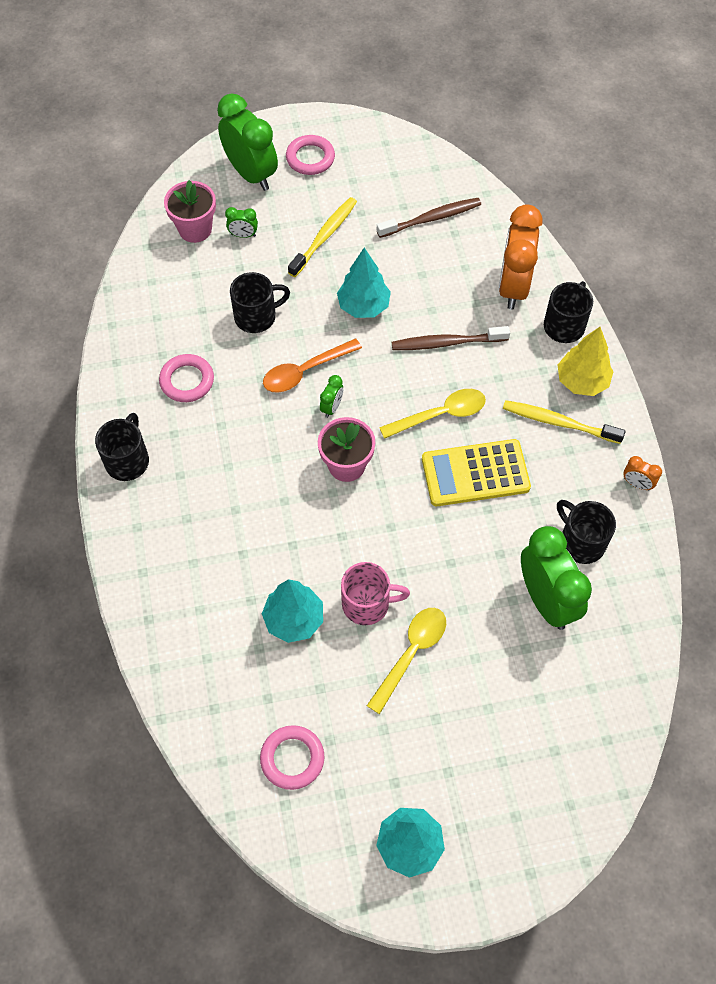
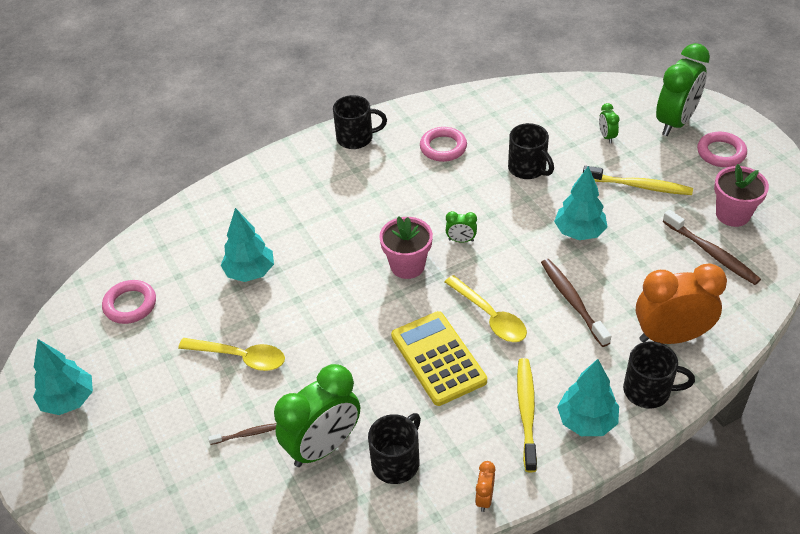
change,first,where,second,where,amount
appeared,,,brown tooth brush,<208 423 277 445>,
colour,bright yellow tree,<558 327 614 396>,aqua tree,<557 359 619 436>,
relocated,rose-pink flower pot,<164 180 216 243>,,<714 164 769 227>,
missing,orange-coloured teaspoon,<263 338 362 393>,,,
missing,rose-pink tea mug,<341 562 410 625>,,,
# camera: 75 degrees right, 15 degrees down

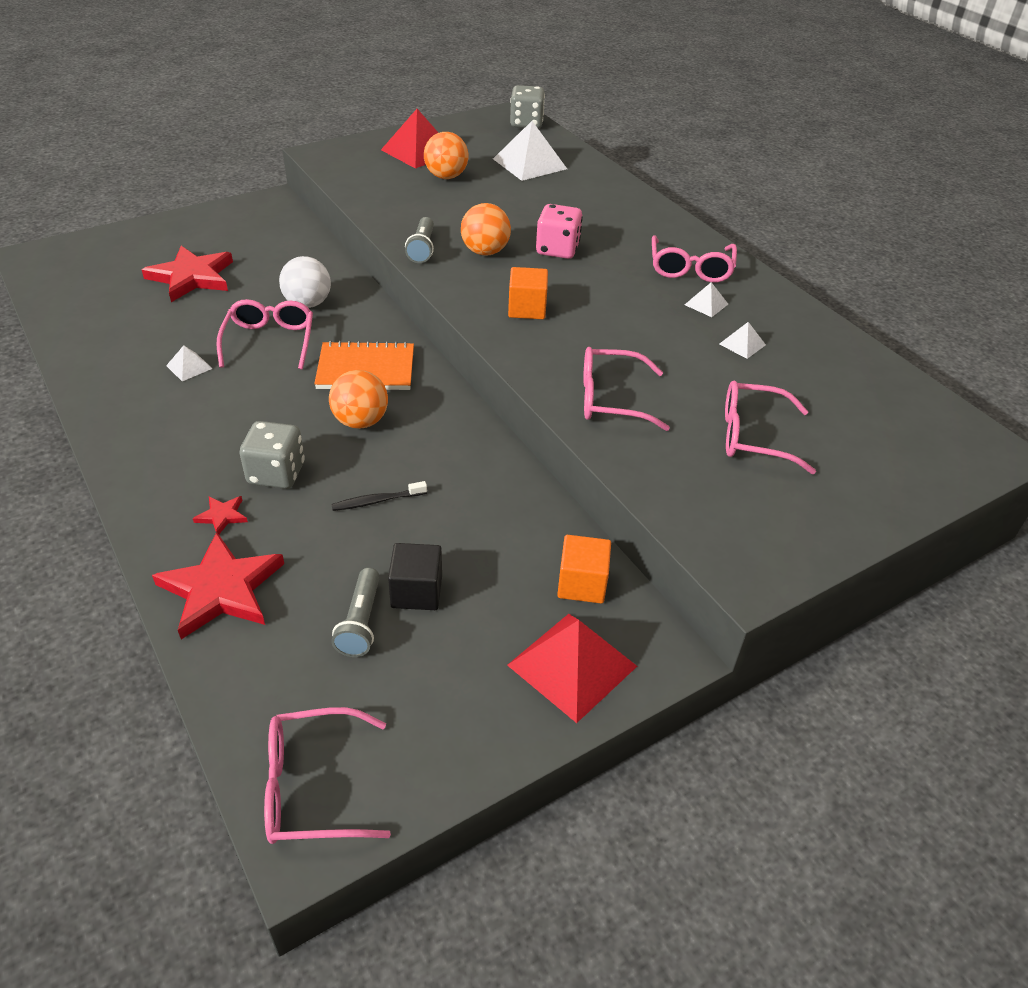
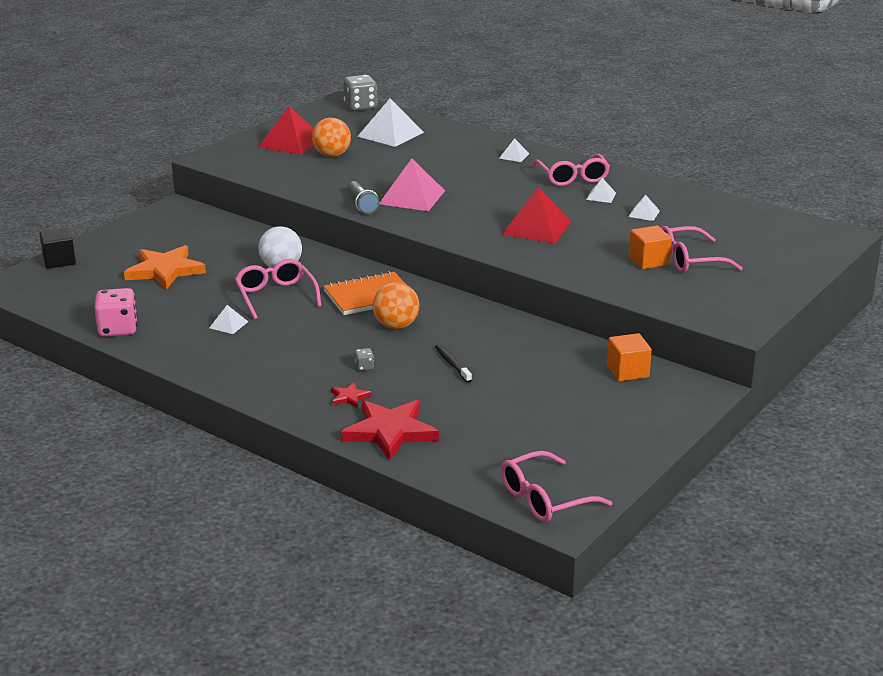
change,first,where,second,where,amount
relocated,black solid cube,<388 543 442 610>,,<39 227 76 269>,
relocated,rose-pink dice,<536 204 583 259>,,<94 288 137 337>,
colour,crimson star,<142 246 233 302>,orange-coloured star,<124 245 206 290>,
size,grey dice,<240 421 305 489>,,<354 348 374 371>,x0.44
exchanged,orange-coloured ball,<461 203 511 255>,rose-pink solid pyramid,<379 158 445 211>,
spun,black tooth brush,<331 481 427 511>,,<435 344 472 383>,105 degrees clockwise
appeared,,,snow-white solid pyramid,<499 138 529 162>,
relocated,crimson solid pyramid,<507 614 637 723>,,<502 187 571 244>,
relocated,orange-coloured solid cube,<508 267 548 319>,,<629 226 672 269>,
missing,grey flashlight,<331 568 380 657>,,,
missing,rose-pink glasses,<583 347 670 431>,,,
# camera: 20 degrees left, 15 degrees down

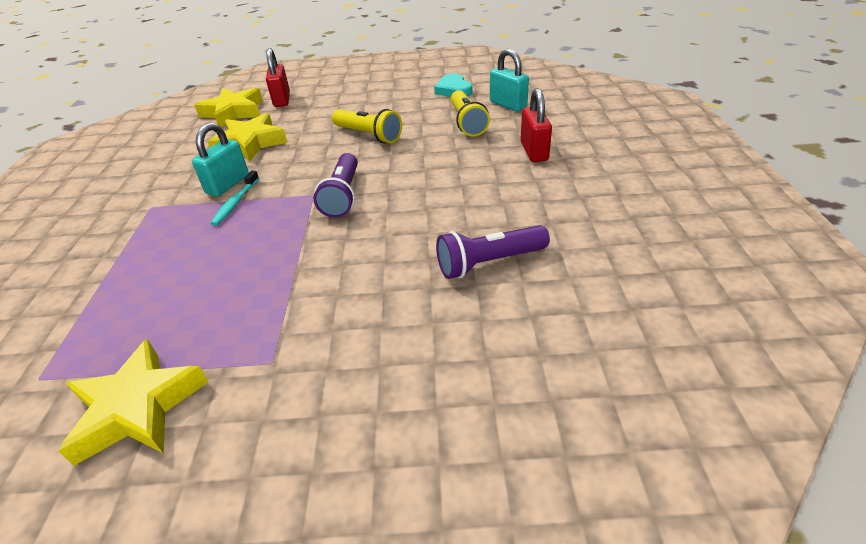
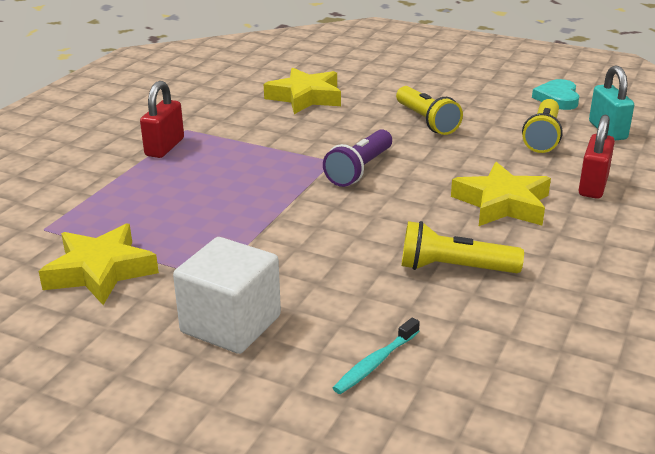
change,first,where,second,where,amount
relocated,crimson padlock,<266 48 290 107>,,<140 81 184 158>,
appeared,,,snow-white solid cube,<173 237 281 354>,
relocated,aqua tooth brush,<210 171 259 226>,,<333 317 420 394>,
colour,violet flashlight,<436 225 550 279>,bright yellow flashlight,<401 221 524 273>,
relocated,bright yellow star,<194 88 263 127>,,<451 162 551 226>,
missing,aqua padlock,<192 123 249 197>,,,
# camera: 25 degrees right, 10 degrees down

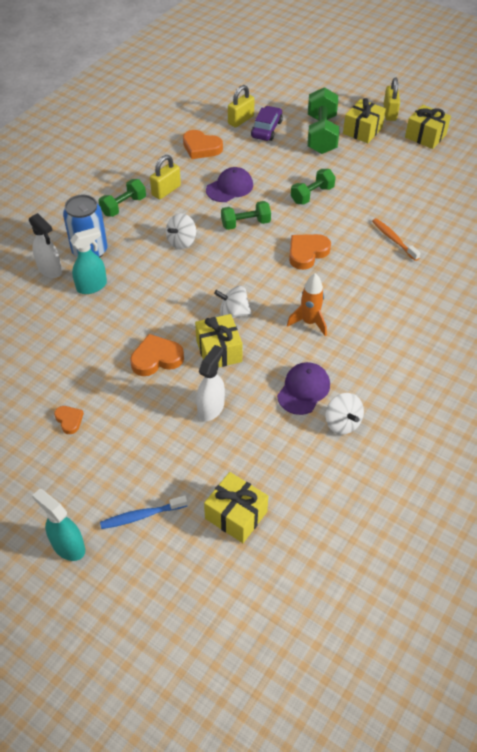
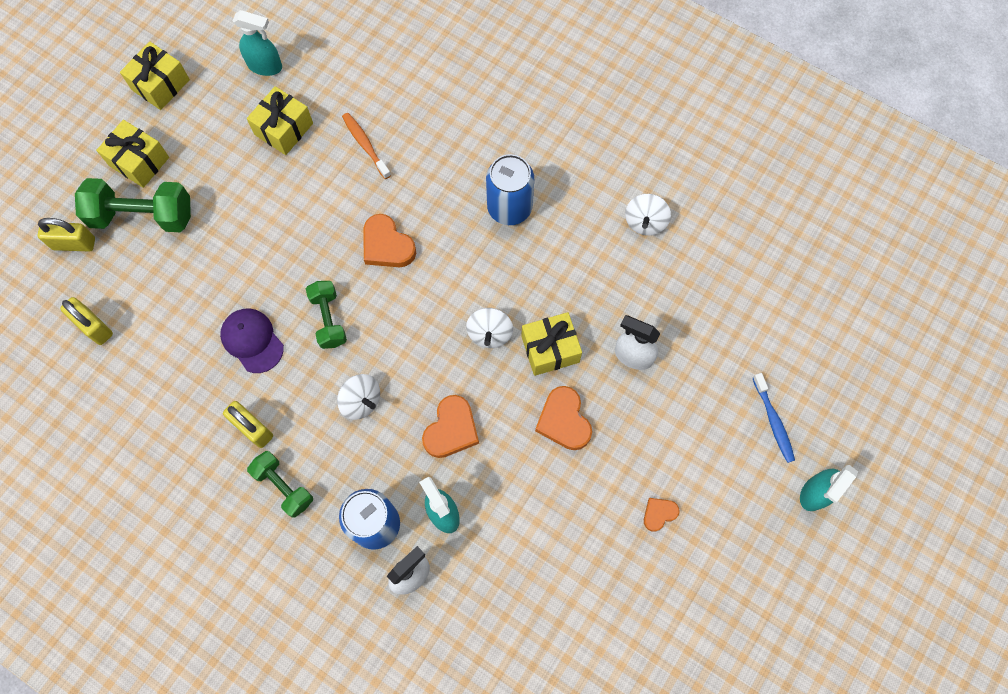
change,first,where,second,where,amount
relocated,bright yellow padlock,<384 77 400 121>,,<38 218 95 252>,
appeared,,,aqua spray bottle,<233 10 282 76>,
relocated,bright yellow gift,<204 472 268 543>,,<247 86 313 155>,
spun,orange-coloured tooth brush,<372 218 421 261>,,<342 113 391 179>,90 degrees clockwise
relocated,orange-coloured love heart,<183 130 223 159>,,<422 395 479 458>,
appeared,,,blue soda can,<486 154 534 225>,
spun,snow-white spinning top,<325 393 364 435>,,<625 194 671 235>,135 degrees clockwise
missing,violet car,<251 106 283 141>,,,
missing,violet cap,<277 362 330 415>,,,
missing,orange-coloured toy rocket,<287 273 327 336>,,,
missing,leaf-green hand weight,<291 169 336 205>,,,
# camera: 90 degrees left, 20 degrees up

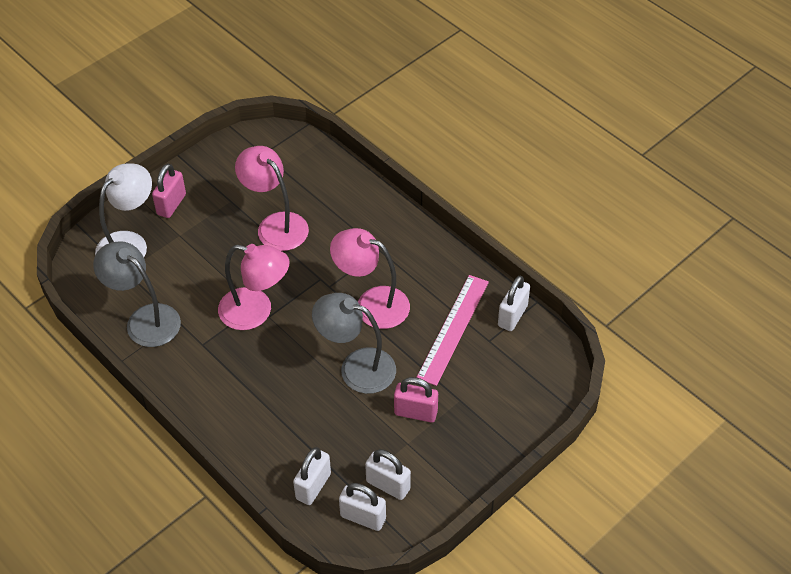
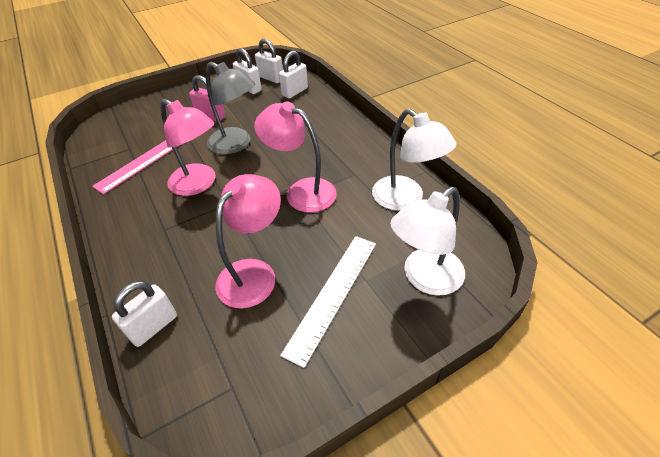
change,first,where,second,where,amount
relocated,snow-white padlock,<498 276 530 331>,,<112 281 177 347>,
spun,rose-pink lamp,<235 146 309 251>,,<215 174 281 309>,120 degrees counterclockwise
appeared,,,snow-white straightedge,<280 236 376 368>,
colour,grey lamp,<93 241 181 347>,snow-white lamp,<372 109 457 211>,
missing,rose-pink padlock,<152 164 186 218>,,,
# camera: 165 degrees left, 5 degrees down

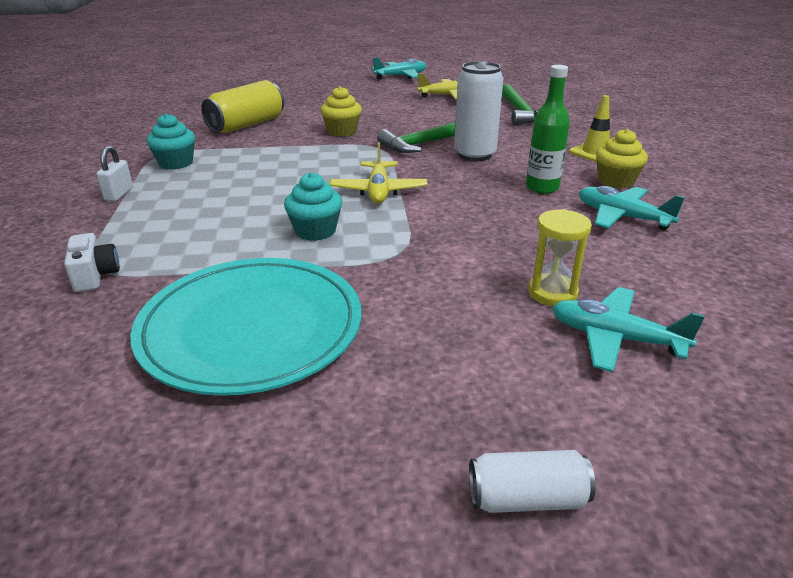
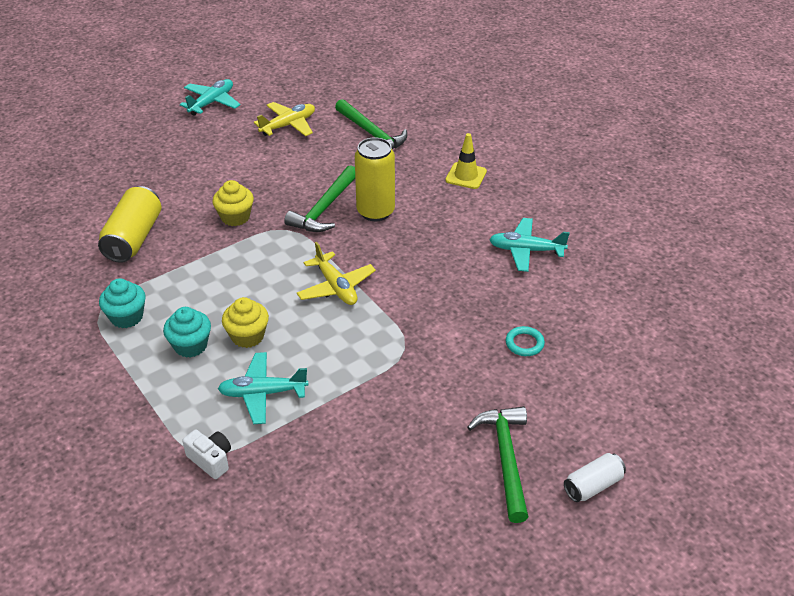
change,first,where,second,where,amount
relocated,aqua muffin,<284 172 343 241>,,<163 307 211 358>,
relocated,aqua toy plane,<552 287 705 372>,,<218 352 308 424>,
relocated,bright yellow muffin,<596 129 648 188>,,<222 297 269 348>,
colour,snow-white soda can,<454 61 503 161>,bright yellow soda can,<355 137 395 221>,
appeared,,,leaf-green hammer,<467 406 528 523>,
exchanged,bright yellow hourglass,<528 209 592 306>,aqua hoop,<506 326 545 356>,
missing,snow-white padlock,<96 146 133 201>,,,
missing,aqua plate,<130 258 361 396>,,,
missing,leaf-green bottle,<526 65 570 194>,,,
# camera: 30 degrees left, 10 degrees up

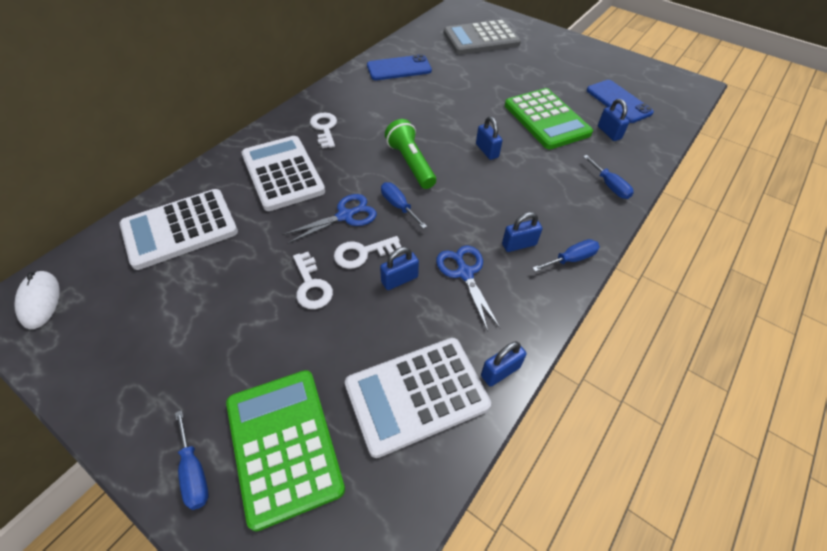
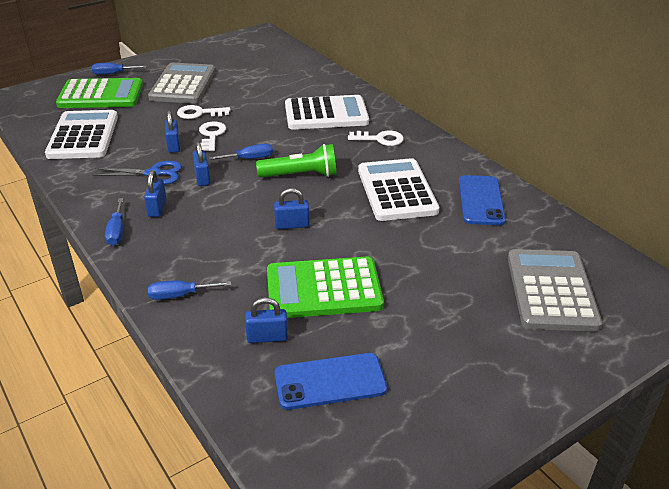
change,first,where,second,where,amount
appeared,,,grey adding machine,<148 63 216 103>,
relocated,blue padlock,<481 341 526 387>,,<193 142 210 186>,
relocated,snow-white adding machine,<120 189 238 270>,,<358 158 440 221>,
missing,snow-white PC mouse,<14 270 60 329>,,,
missing,blue scissors,<282 194 377 244>,,,
# camera: 110 degrees right, 15 degrees down

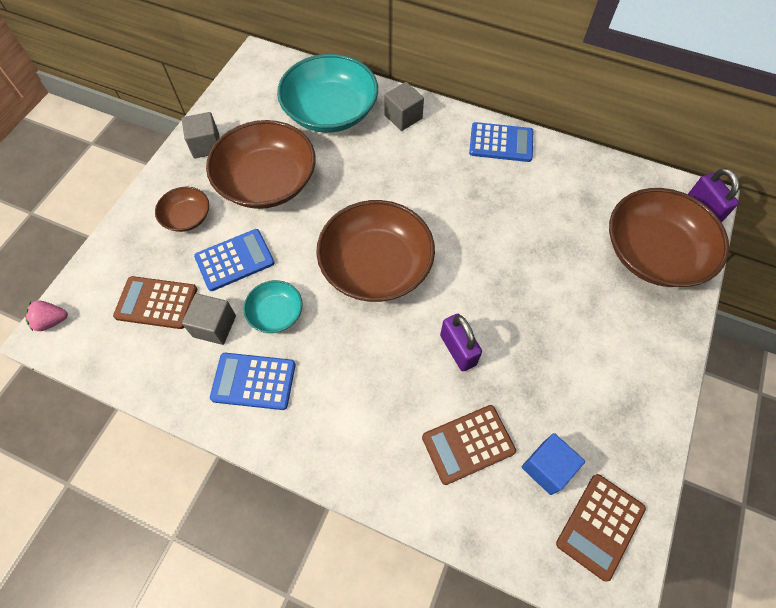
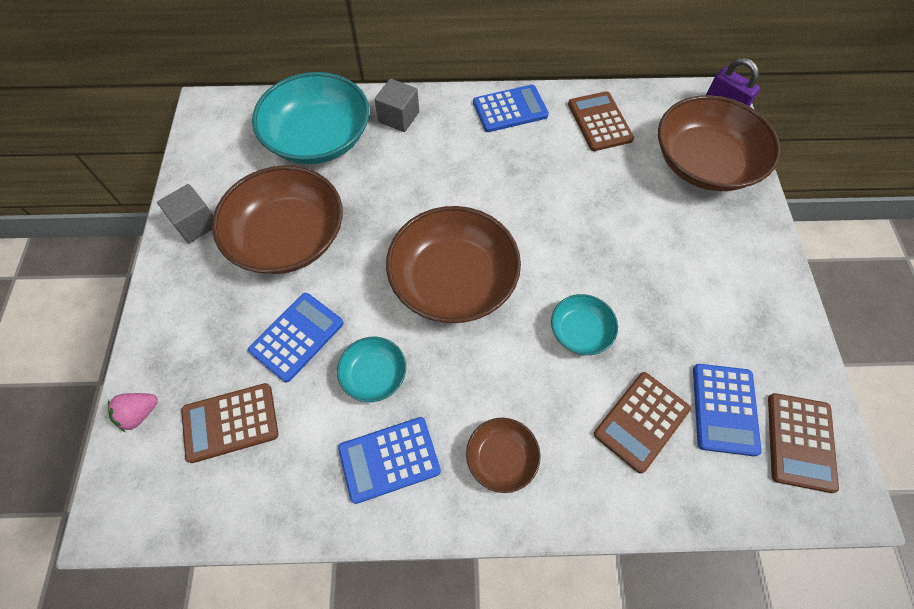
change,first,where,second,where,amount
relocated,rose-pink berry,<25 301 68 331>,,<108 393 158 432>,
relocated,brown bowl,<155 187 209 232>,,<466 418 541 493>,
exchanged,violet padlock,<440 314 482 371>,aqua bowl,<551 294 618 355>,
appeared,,,brown adding machine,<568 91 634 151>,
exchanged,blue solid cube,<522 433 585 495>,blue adding machine,<693 364 762 456>,
missing,grey solid cube,<182 293 236 345>,,,
# camera: 25 degrees left, 0 degrees up

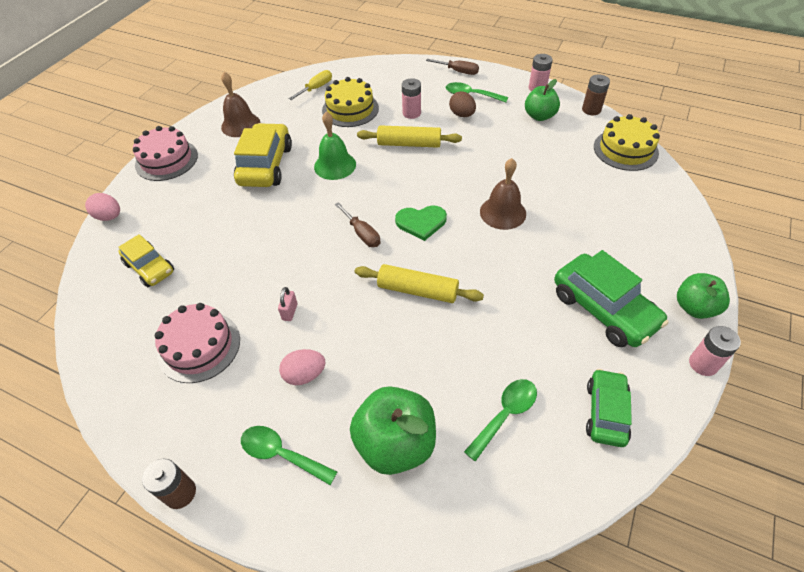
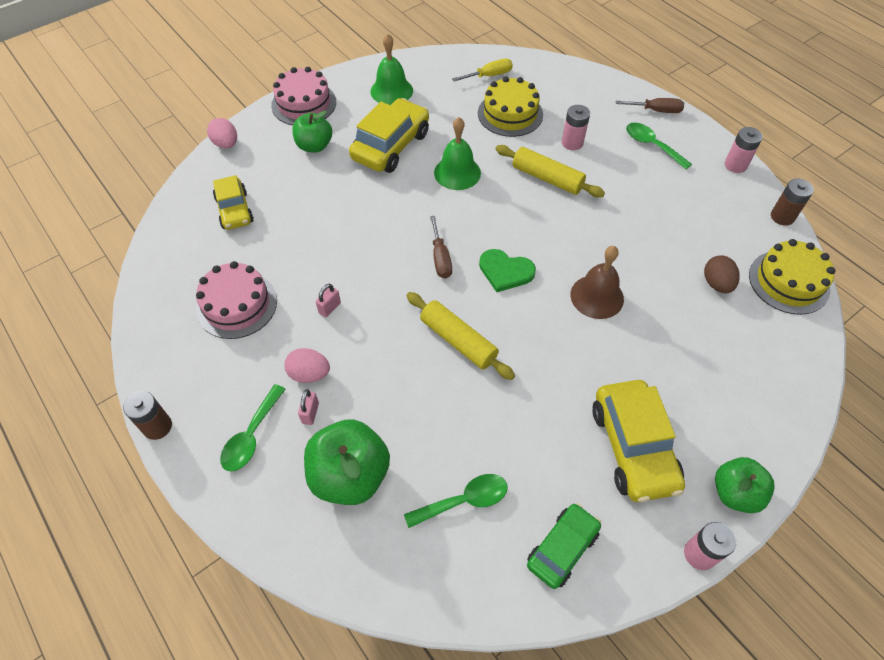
change,first,where,second,where,amount
spun,leaf-green teaspoon,<241 426 337 485>,,<220 384 286 472>,120 degrees counterclockwise
relocated,leaf-green apple fruit,<525 79 560 121>,,<292 111 332 152>,
appeared,,,rose-pink padlock,<298 389 319 425>,
colour,brown bell,<221 72 260 137>,leaf-green bell,<371 33 413 105>,
colour,leaf-green car,<554 250 669 347>,bright yellow car,<592 380 685 502>,
spun,brown hand screwdriver,<426 59 479 75>,,<616 98 684 113>,45 degrees counterclockwise
relocated,brown toy egg,<449 91 476 117>,,<704 256 740 293>,
# camera: 25 degrees right, 5 degrees up

